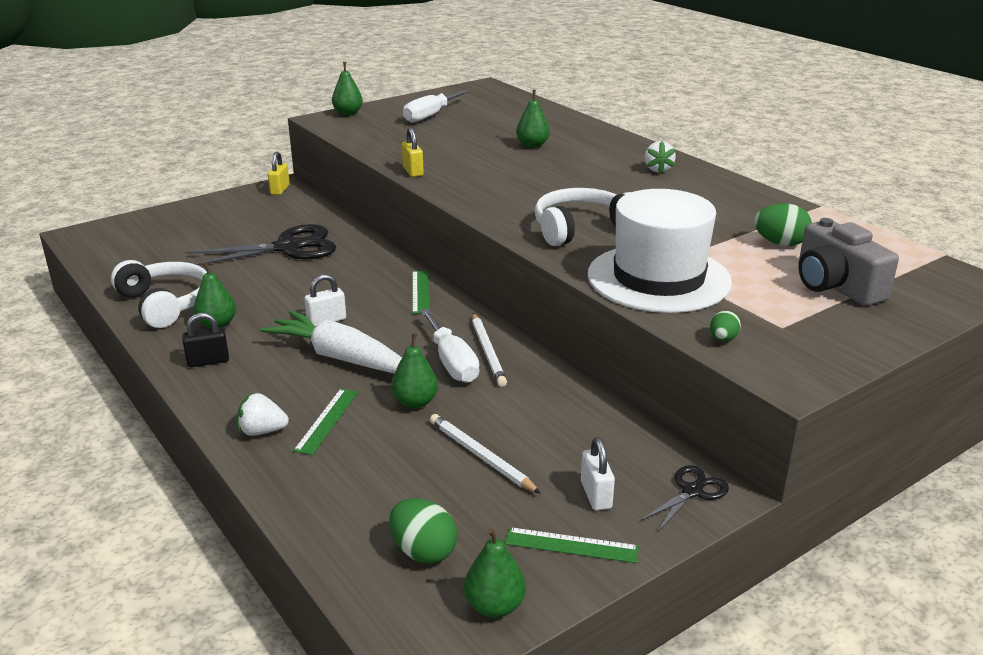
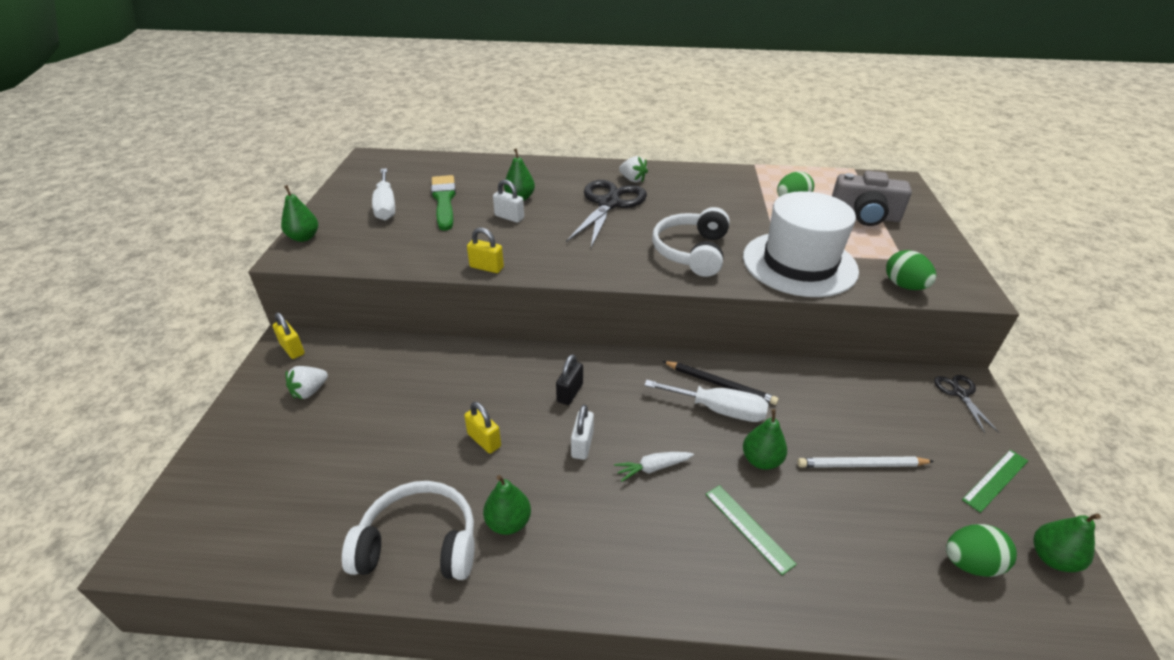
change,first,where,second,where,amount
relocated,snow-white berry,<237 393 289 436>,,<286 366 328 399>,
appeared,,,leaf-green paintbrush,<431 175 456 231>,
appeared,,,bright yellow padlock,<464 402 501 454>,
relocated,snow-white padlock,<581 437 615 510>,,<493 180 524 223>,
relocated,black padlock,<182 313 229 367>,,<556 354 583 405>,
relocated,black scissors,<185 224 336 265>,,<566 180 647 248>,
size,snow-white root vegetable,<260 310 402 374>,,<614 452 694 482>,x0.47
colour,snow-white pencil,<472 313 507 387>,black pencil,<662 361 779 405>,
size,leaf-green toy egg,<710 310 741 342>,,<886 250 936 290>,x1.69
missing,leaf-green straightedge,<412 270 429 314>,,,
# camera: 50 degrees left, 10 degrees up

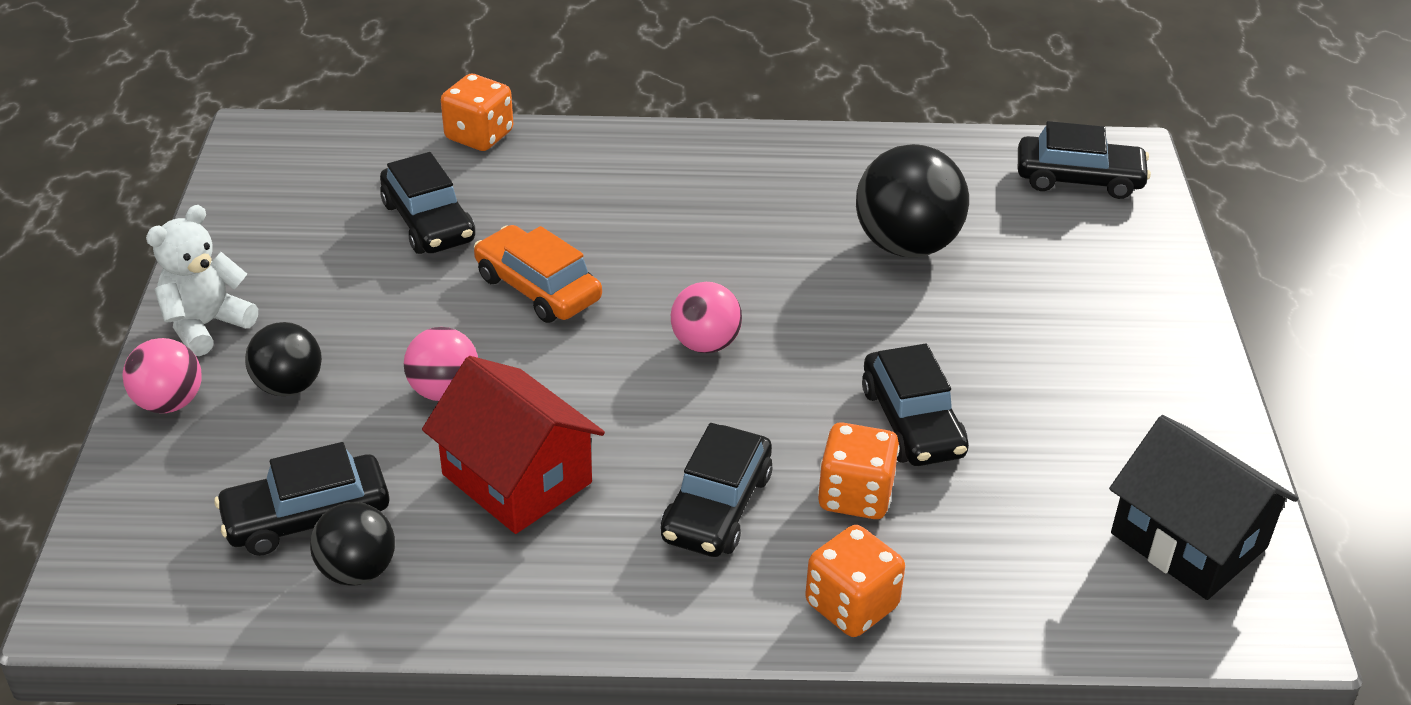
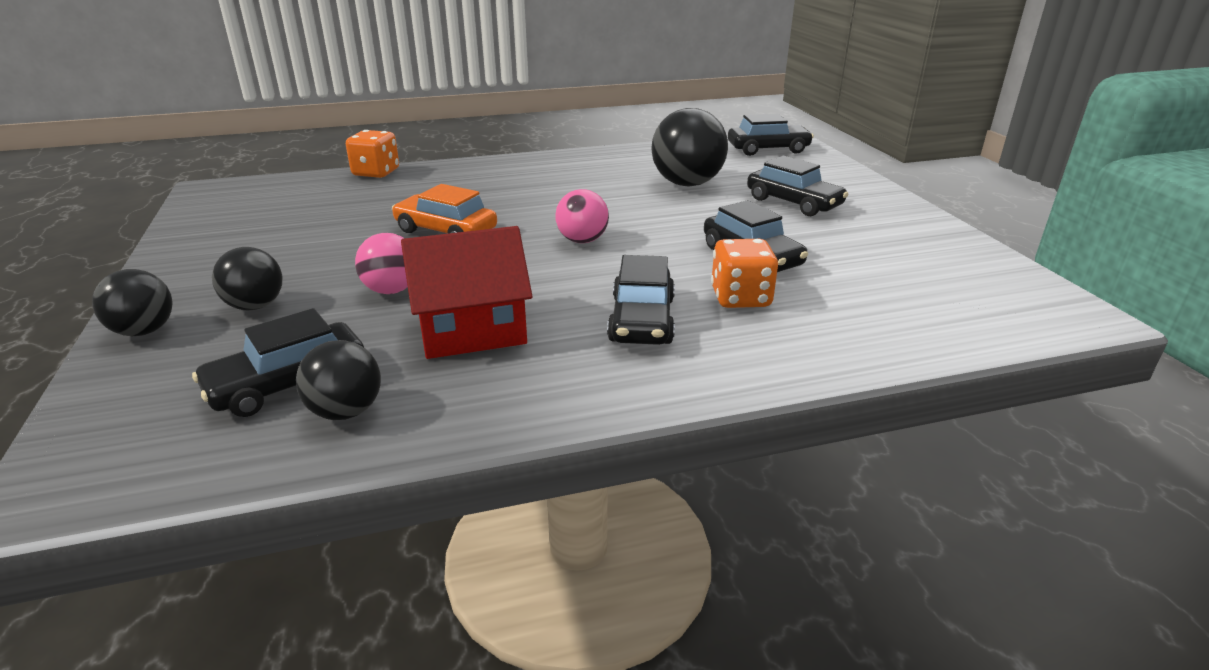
change,first,where,second,where,amount
colour,rose-pink ball,<123 338 202 413>,black ball,<92 269 173 336>,
spun,crimson cottage,<422 356 605 534>,,<401 226 533 359>,45 degrees counterclockwise
relocated,black car,<380 152 475 254>,,<747 156 848 216>,
missing,snow-white teddy bear,<146 205 258 356>,,,
missing,orange-coloured dice,<805 525 905 637>,,,
missing,black cottage,<1109 415 1298 600>,,,
# camera: 15 degrees left, 10 degrees down

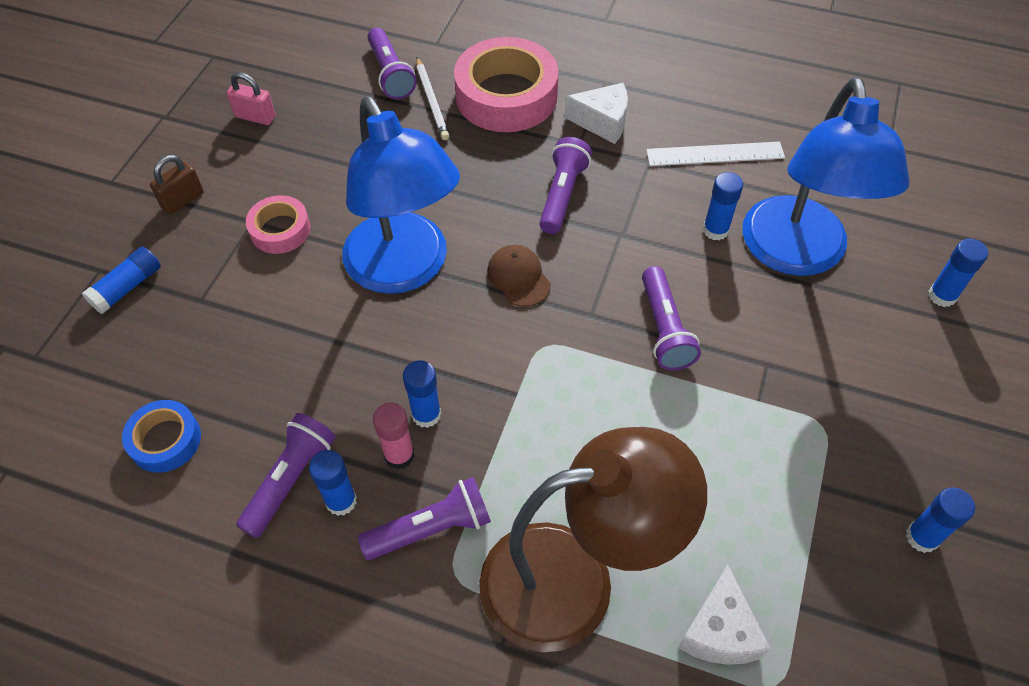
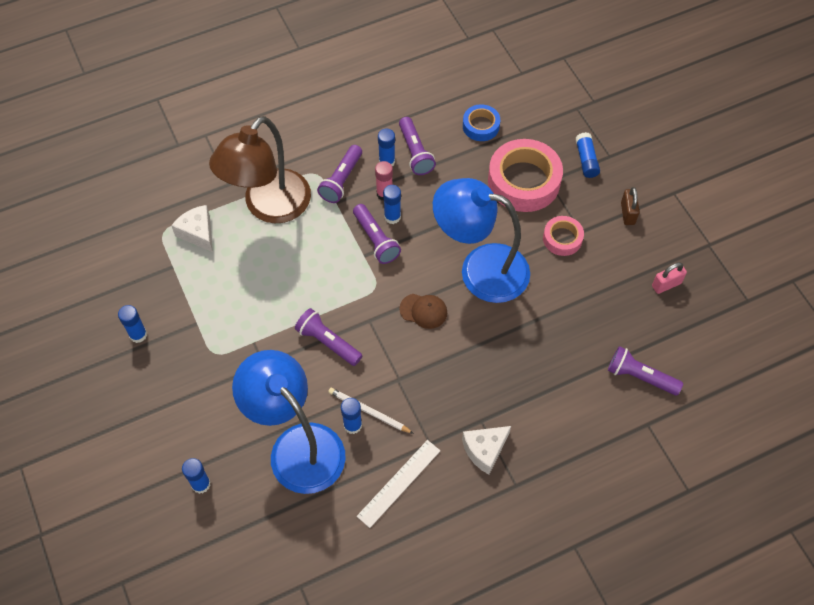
change,first,where,second,where,amount
relocated,snow-white pencil,<416 58 449 140>,,<328 388 414 434>,
relocated,violet flashlight,<539 137 592 234>,,<353 204 401 264>,
relocated,rose-pink sticky tape,<454 37 559 132>,,<488 139 563 212>,
# camera: 135 degrees right, 5 degrees up

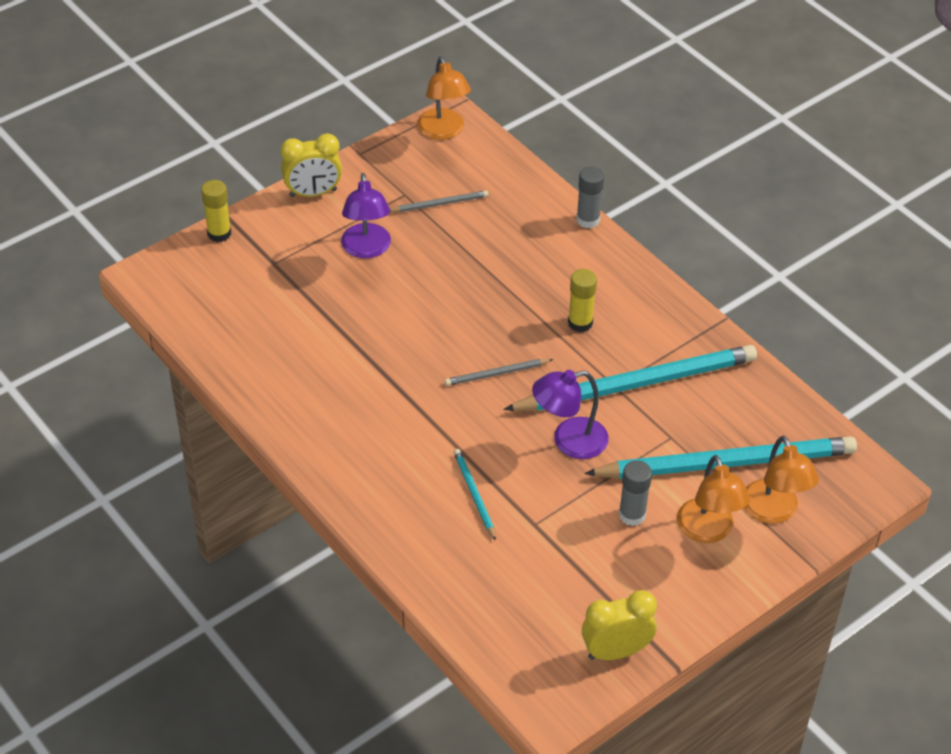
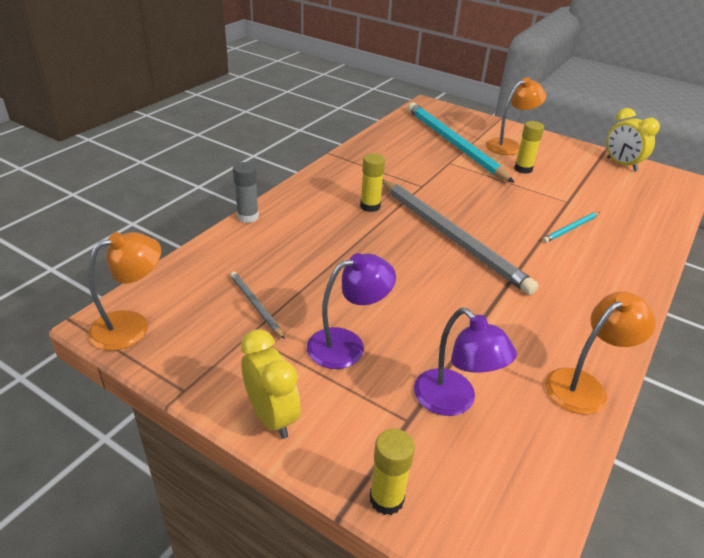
change,first,where,second,where,amount
size,grey pencil,<445 359 553 386>,,<382 180 538 295>,x2.36
relocated,violet lamp,<532 370 609 459>,,<414 308 517 416>,
colour,grey stick of glue,<619 460 652 526>,bright yellow stick of glue,<514 121 544 174>,
relocated,orange-coloured lamp,<744 436 819 524>,,<545 291 656 415>,
missing,aqua pencil,<503 345 757 411>,,,
# camera: 110 degrees left, 10 degrees down

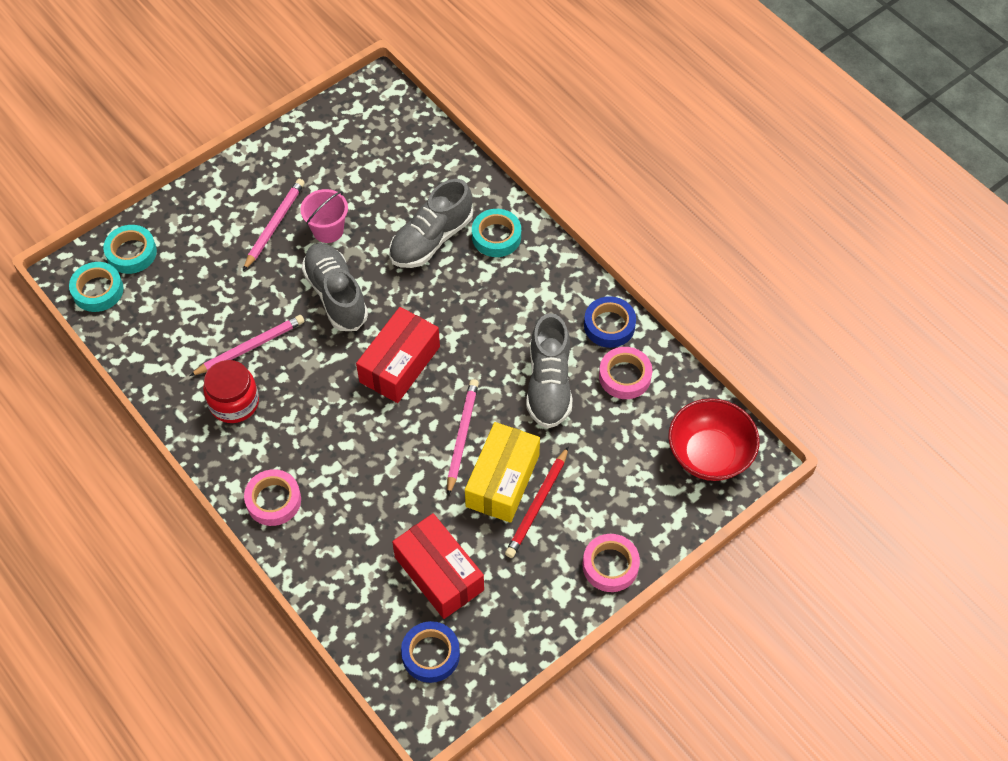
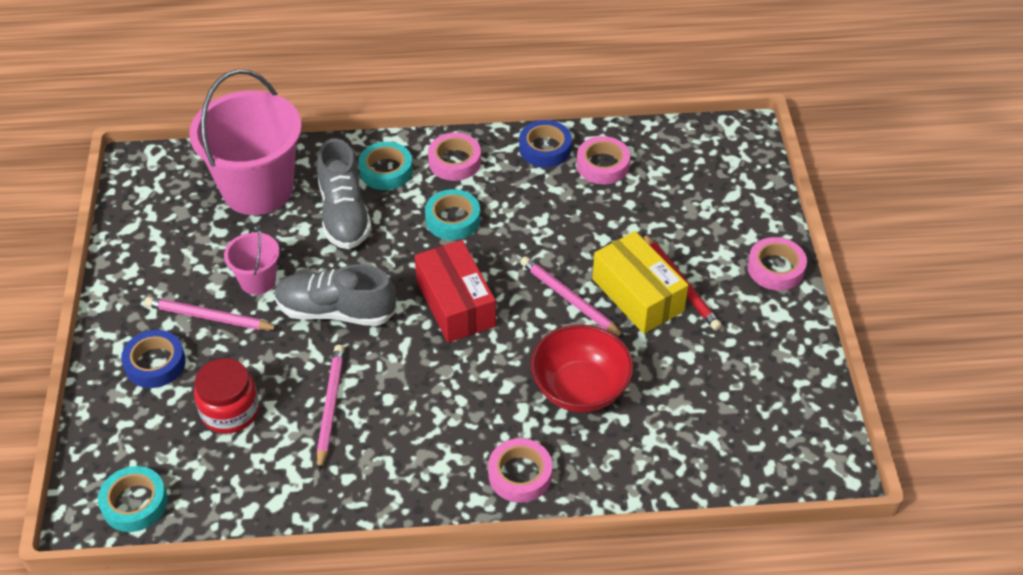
change,first,where,second,where,amount
relocated,blue sticky tape,<401 621 460 683>,,<121 330 186 388>,
spun,rose-pink pencil,<243 179 305 271>,,<144 297 280 330>,45 degrees counterclockwise
appeared,,,rose-pink bucket,<189 69 302 215>,
relocated,crimson preserve jar,<203 360 259 423>,,<194 358 259 434>,
relocated,aqua sticky tape,<103 225 157 274>,,<425 189 480 240>,
appeared,,,rose-pink sticky tape,<428 133 481 181>,
relocated,crimson bowl,<668 398 759 481>,,<531 324 633 413>,
missing,crimson parcel,<392 513 484 619>,,,
missing,grey sneaker,<526 313 573 429>,,,
# camera: 55 degrees left, 10 degrees down

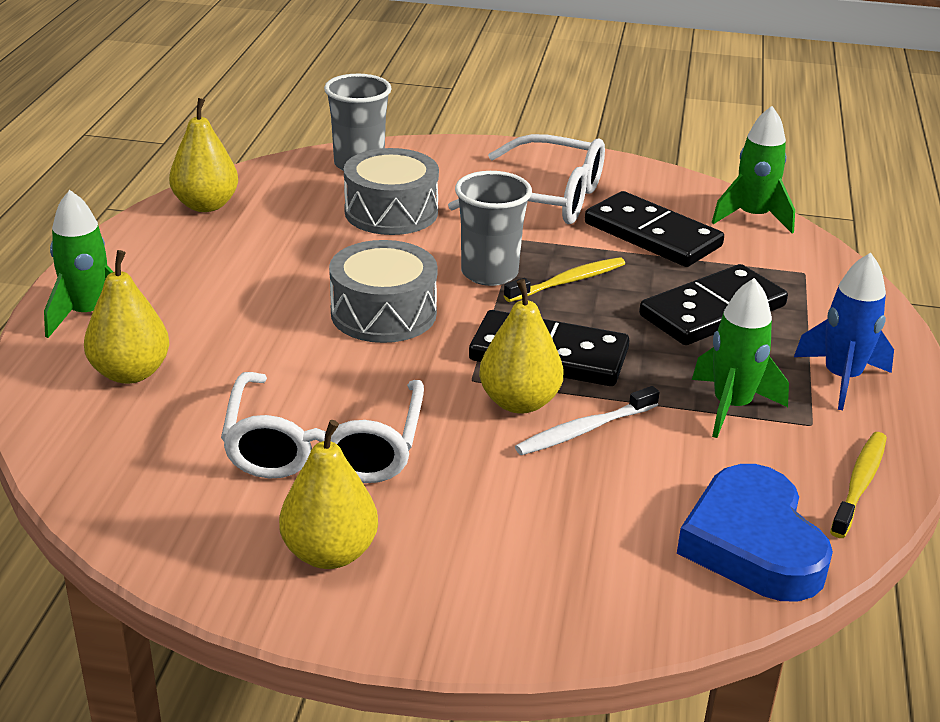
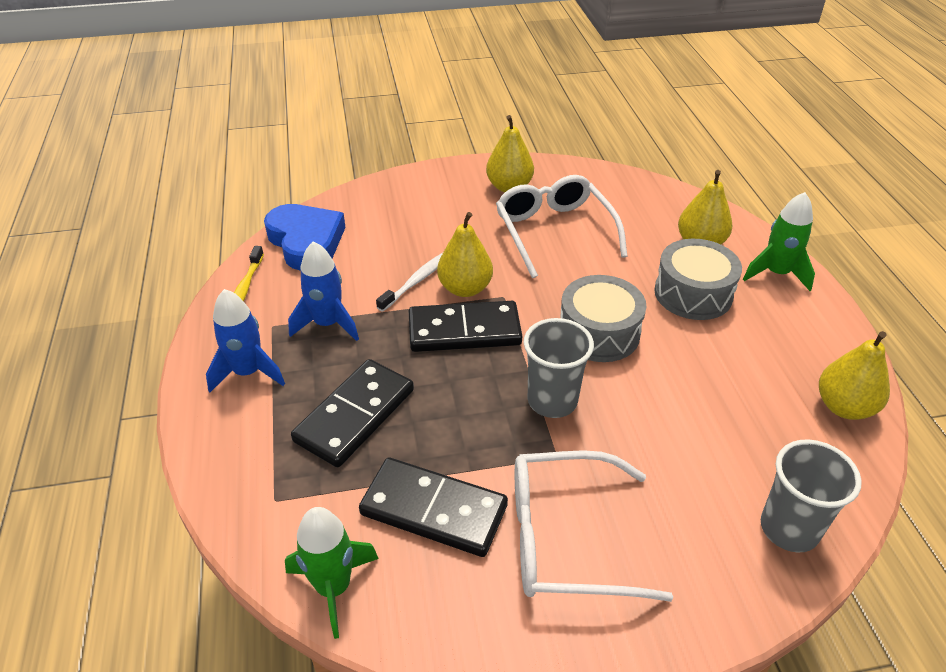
change,first,where,second,where,amount
colour,leaf-green toy rocket,<692 278 789 438>,blue toy rocket,<288 241 359 341>,
relocated,grey snare drum,<344 148 439 235>,,<654 239 742 320>,
missing,bright yellow tooth brush,<504 257 625 302>,,,
# camera: 160 degrees right, 10 degrees up

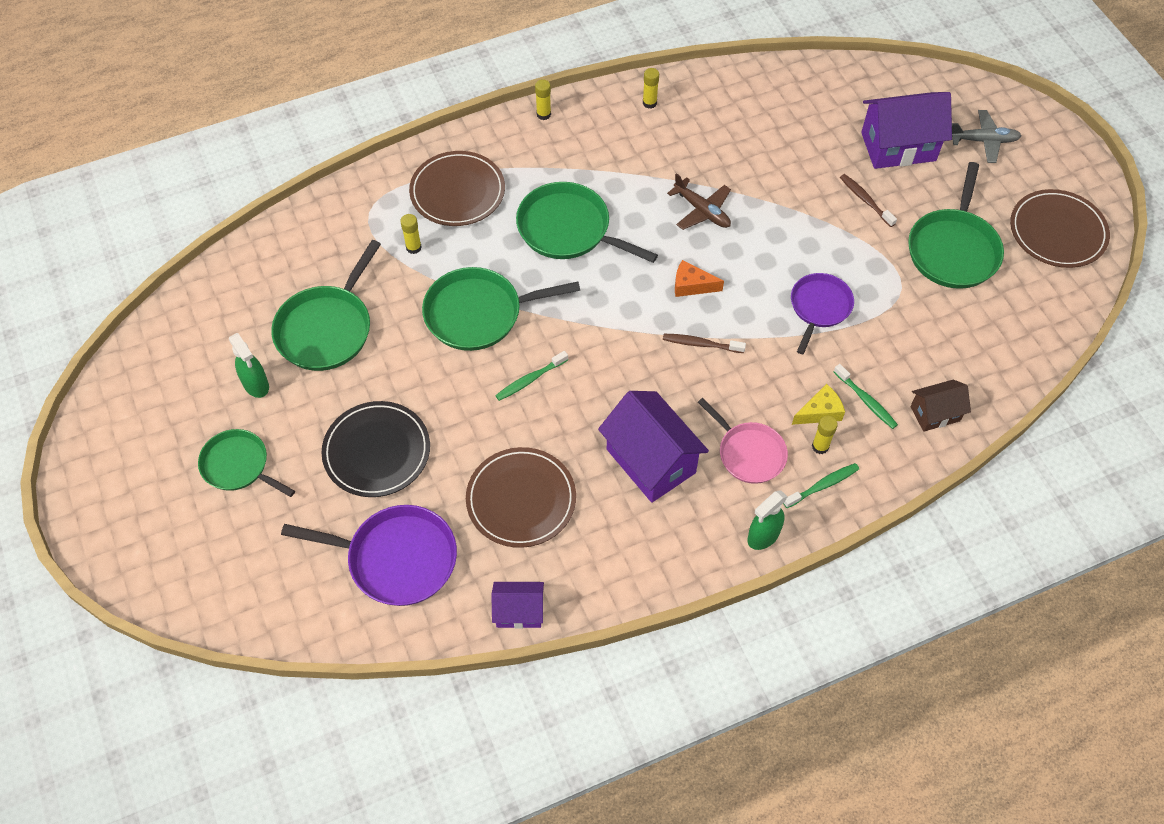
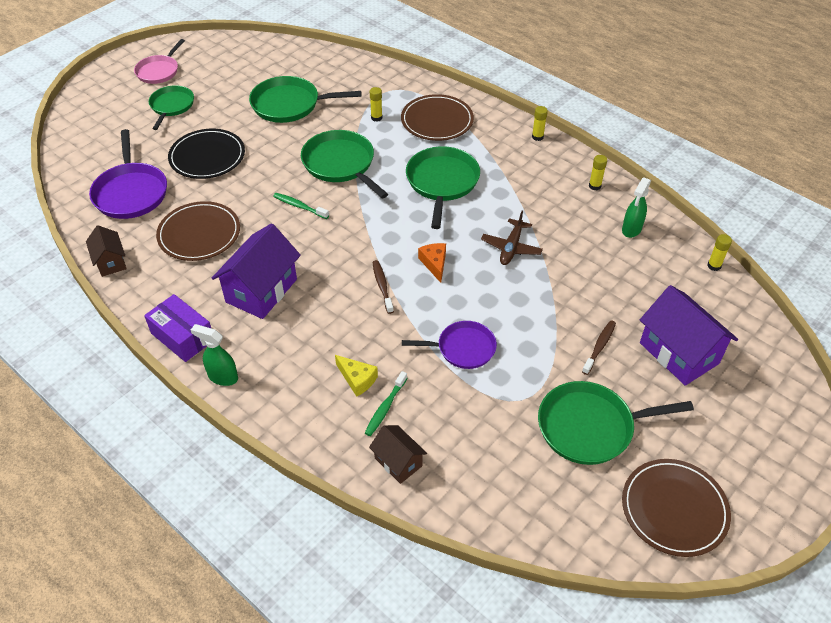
change,first,where,second,where,amount
colour,violet cottage,<491 582 544 629>,brown cottage,<86 225 127 277>,
relocated,rose-pink frying pan,<698 398 788 484>,,<134 39 185 84>,
appeared,,,violet parcel,<144 294 211 362>,
relocated,leaf-green spray bottle,<229 333 269 398>,,<622 177 651 238>,
relocated,bright yellow stick of glue,<812 416 838 454>,,<707 234 732 271>,
missing,leaf-green tooth brush,<783 463 859 508>,,,
missing,grey toy plane,<952 110 1022 163>,,,
# camera: 65 degrees right, 10 degrees down

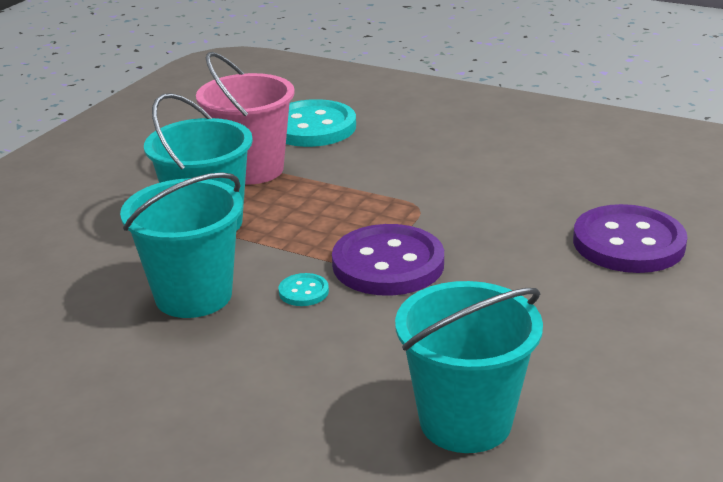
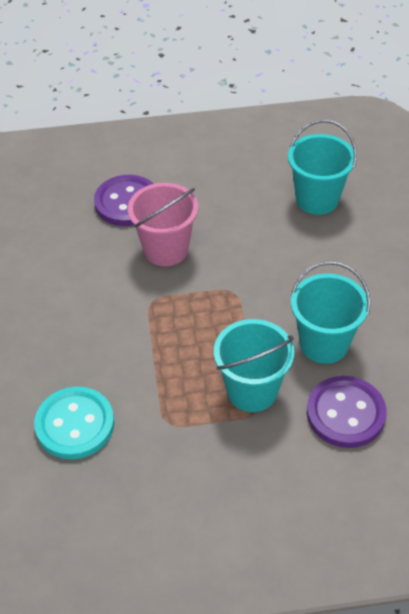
change,first,where,second,where,amount
relocated,rose-pink bucket,<196 52 295 184>,,<128 183 198 266>,
relocated,violet sewing button,<332 224 444 296>,,<307 376 387 448>,
missing,aqua sewing button,<279 273 329 306>,,,
# camera: 125 degrees left, 20 degrees up

